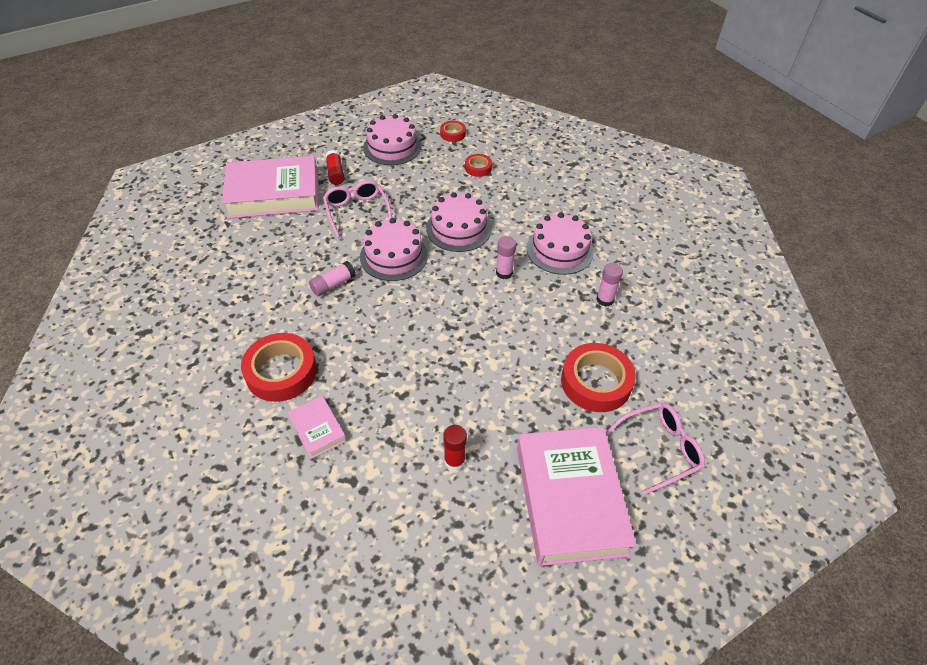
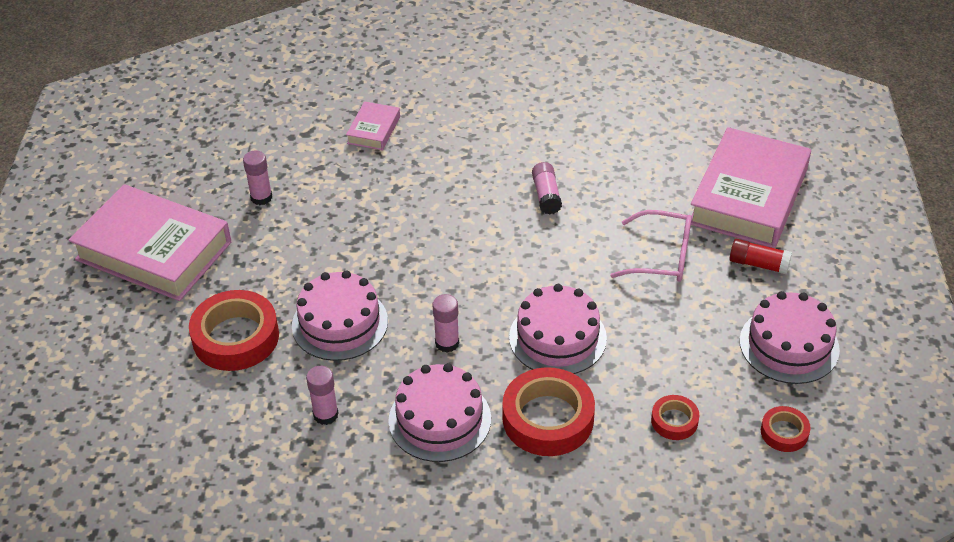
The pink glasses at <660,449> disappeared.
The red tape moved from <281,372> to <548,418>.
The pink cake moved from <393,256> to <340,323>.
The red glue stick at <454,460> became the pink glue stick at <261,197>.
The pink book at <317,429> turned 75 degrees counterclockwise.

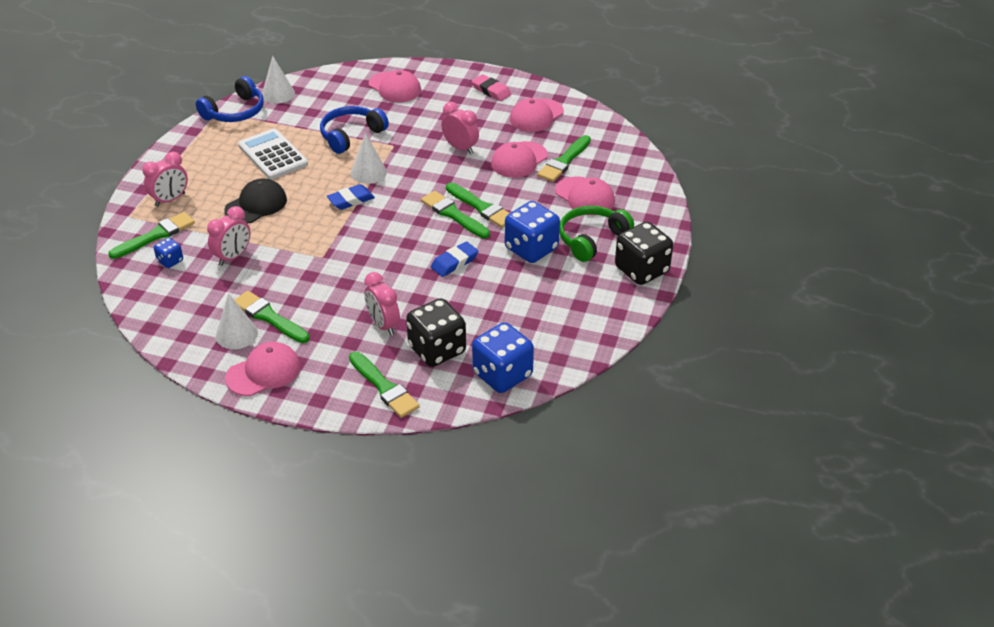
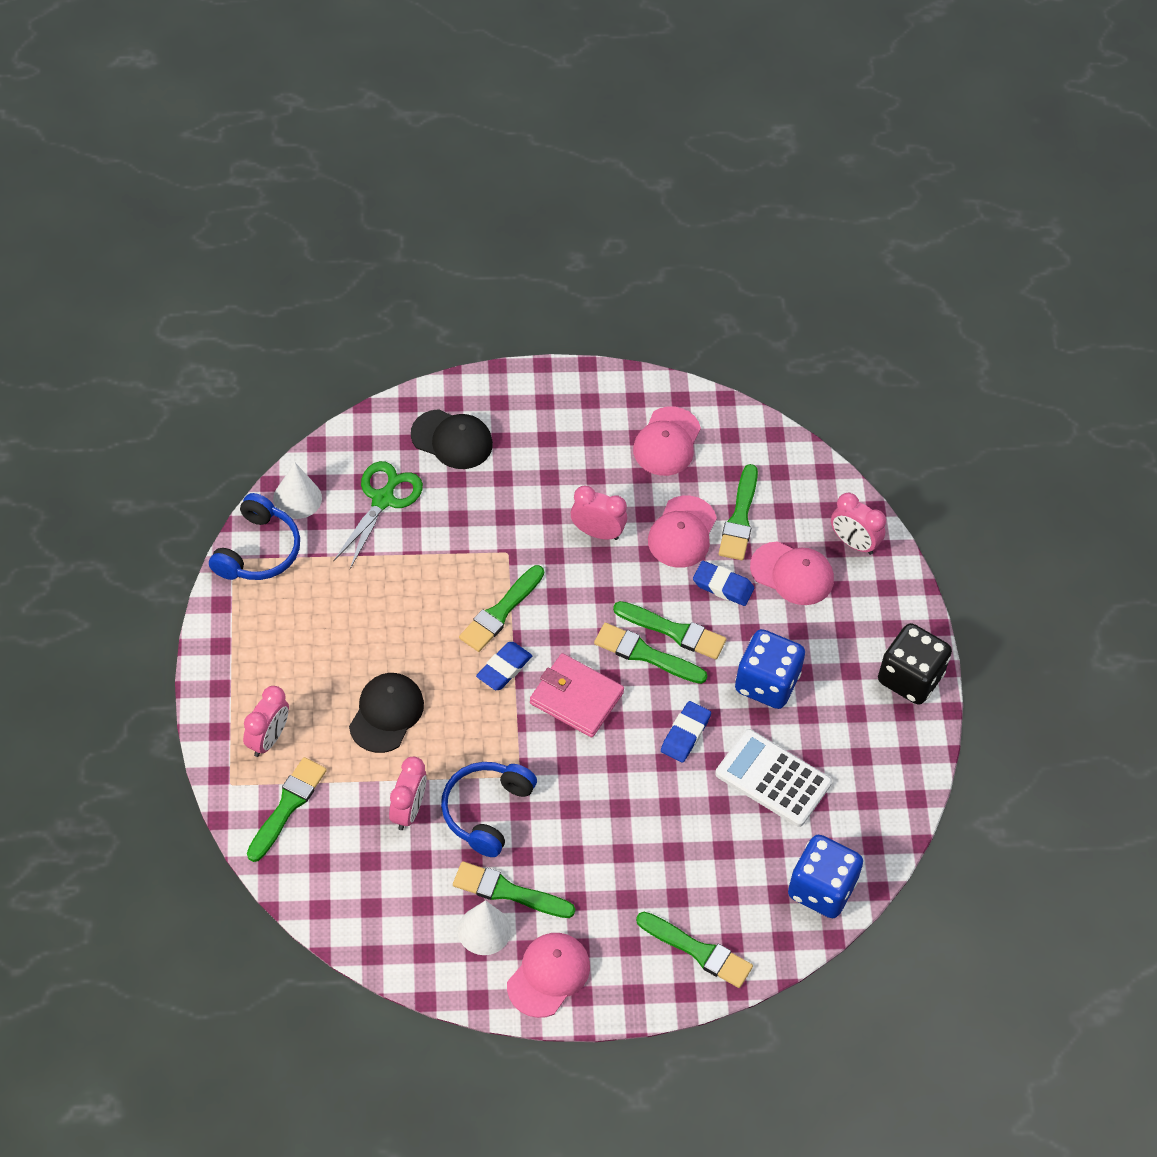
The blue dice at <170,261> disappeared.
The black dice at <437,349> disappeared.
The pink eraser at <491,91> disappeared.
The green headphones at <591,239> disappeared.
The green scissors at <383,499> appeared.
The pink wallet at <576,698> appeared.
The blue eraser at <723,586> appeared.
The white calculator moved from <273,155> to <773,778>.
The blue headphones moved from <351,135> to <486,811>.
The pink clock moved from <383,325> to <853,543>.
The white cone at <368,172> was replaced by the green brush at <500,612>.
The pink cap at <395,87> became the black cap at <452,440>.

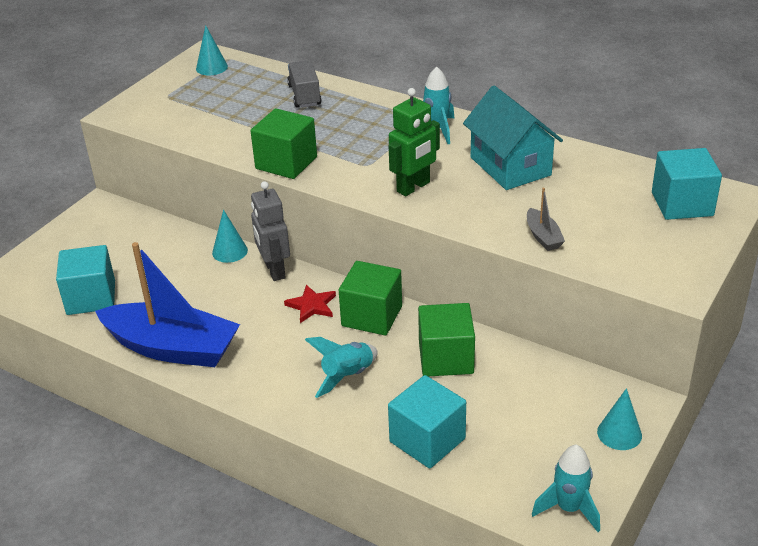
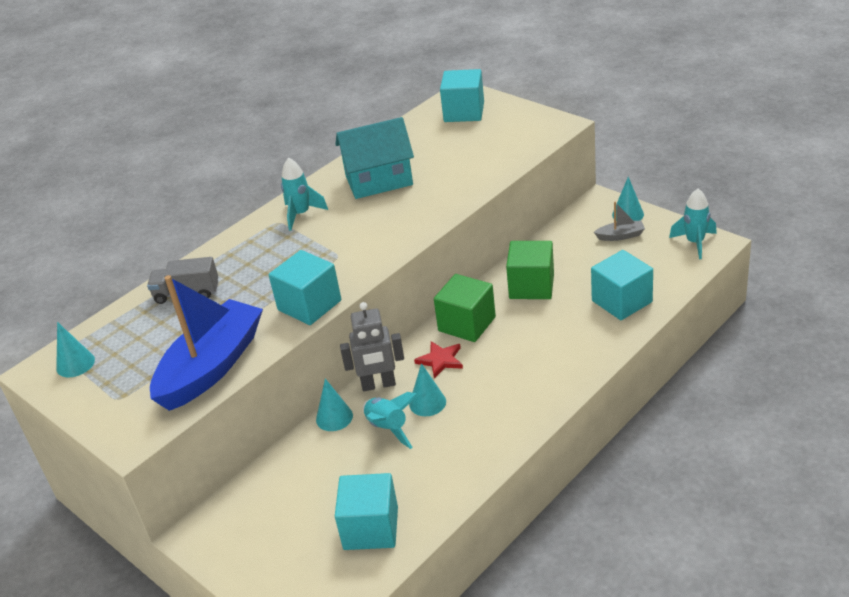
The green robot at <413,187> disappeared.
The turquoise cone at <427,403> appeared.
The blue boat moved from <172,348> to <212,367>.
The turquoise rocket moved from <347,376> to <388,428>.
The grey boat moved from <543,236> to <620,236>.
The green cube at <286,163> became the turquoise cube at <309,305>.

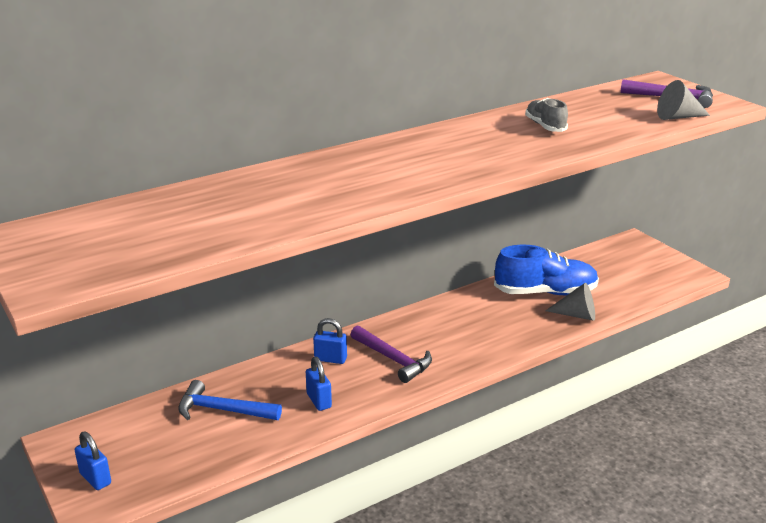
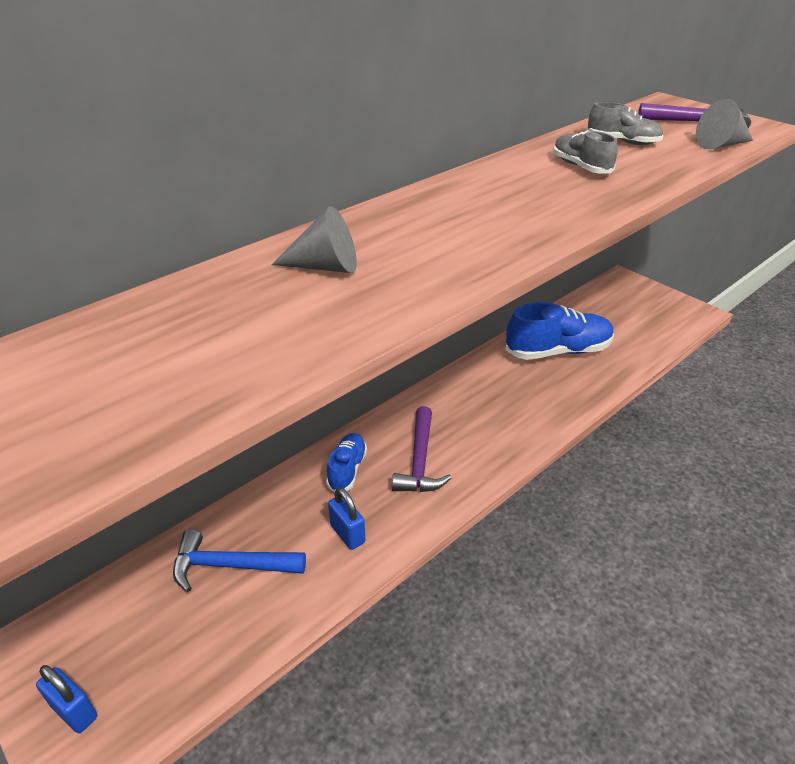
The grey shoe at <622,142> appeared.
The grey cone moved from <576,315> to <325,267>.
The blue padlock at <330,359> was replaced by the blue shoe at <347,469>.
The purple hammer at <393,359> turned 60 degrees clockwise.

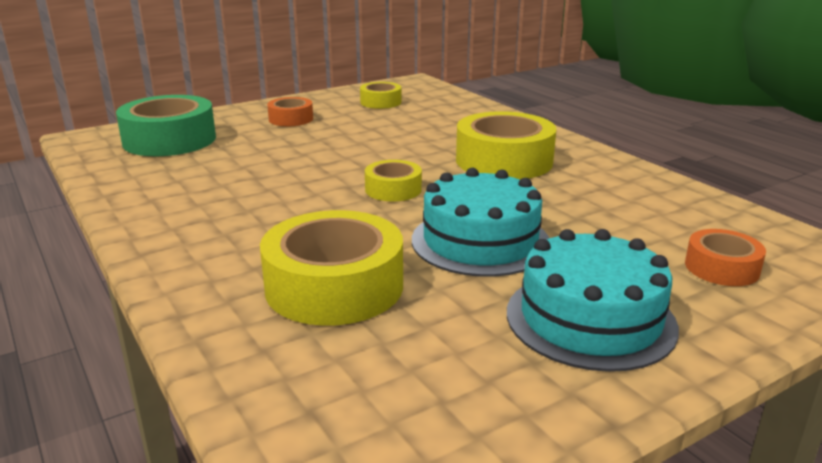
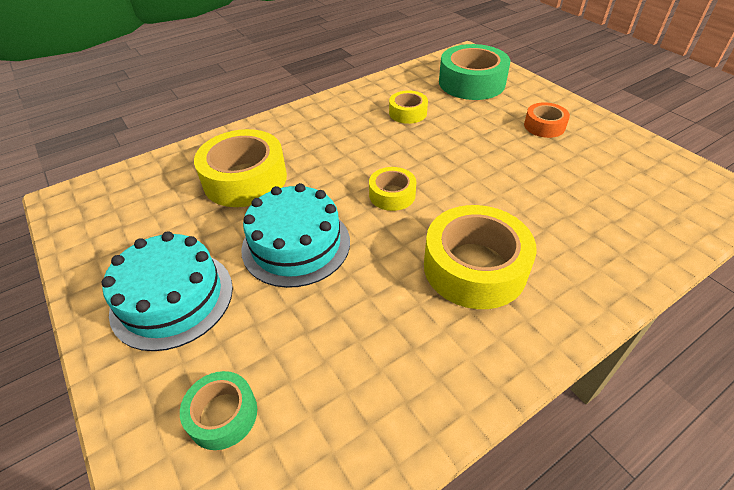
The yellow tape moved from <380,102> to <408,113>.
The orange tape at <721,268> became the green tape at <222,415>.

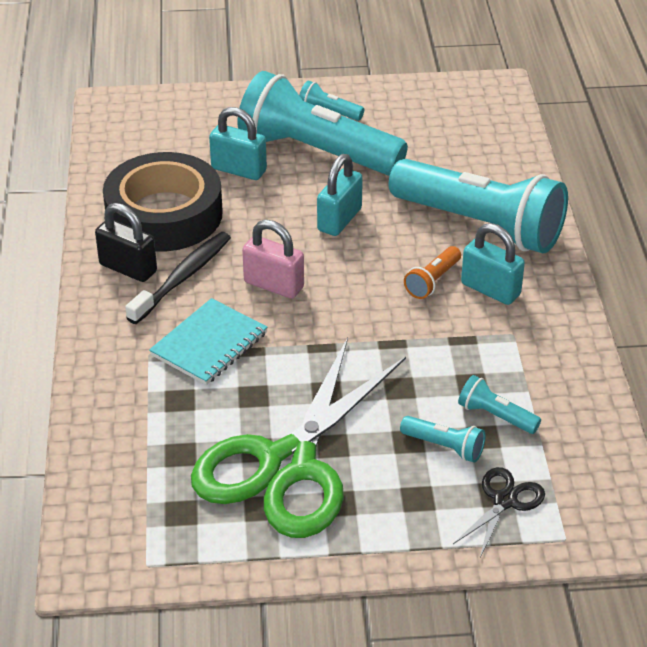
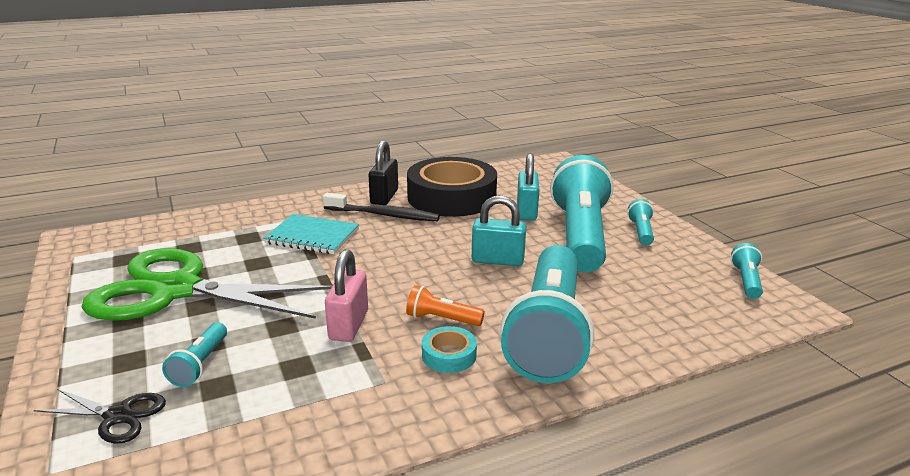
The pink padlock moved from <274,285> to <349,325>.
The turquoise flashlight moved from <495,416> to <746,281>.
The turquoise padlock at <490,289> was replaced by the turquoise tape at <449,355>.

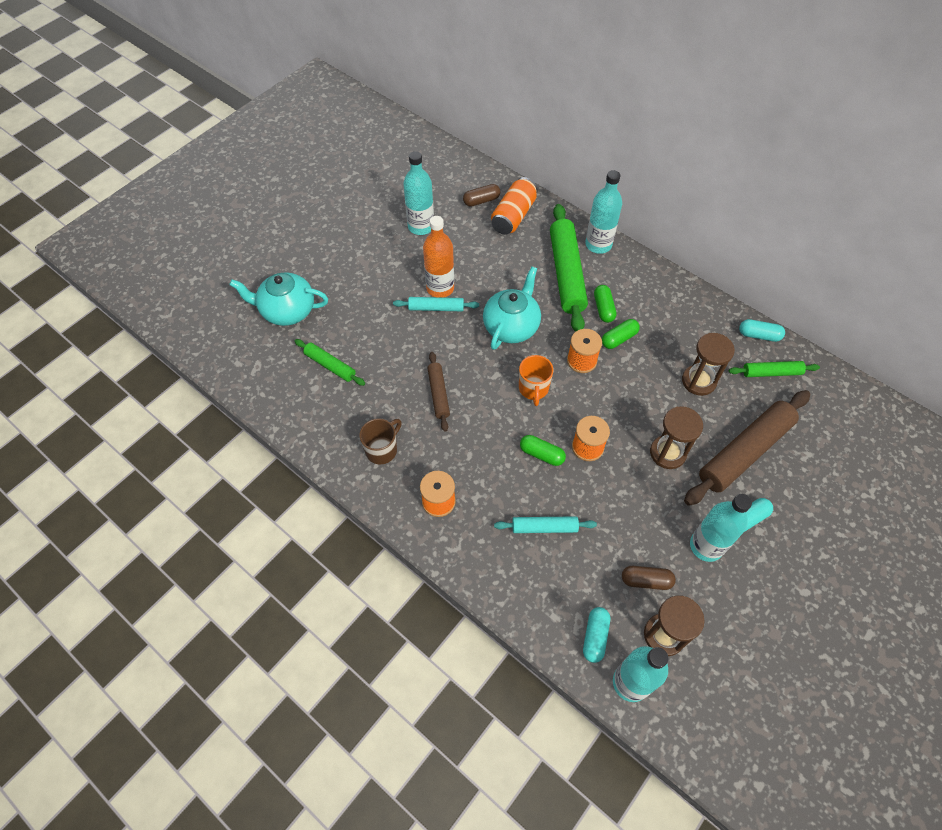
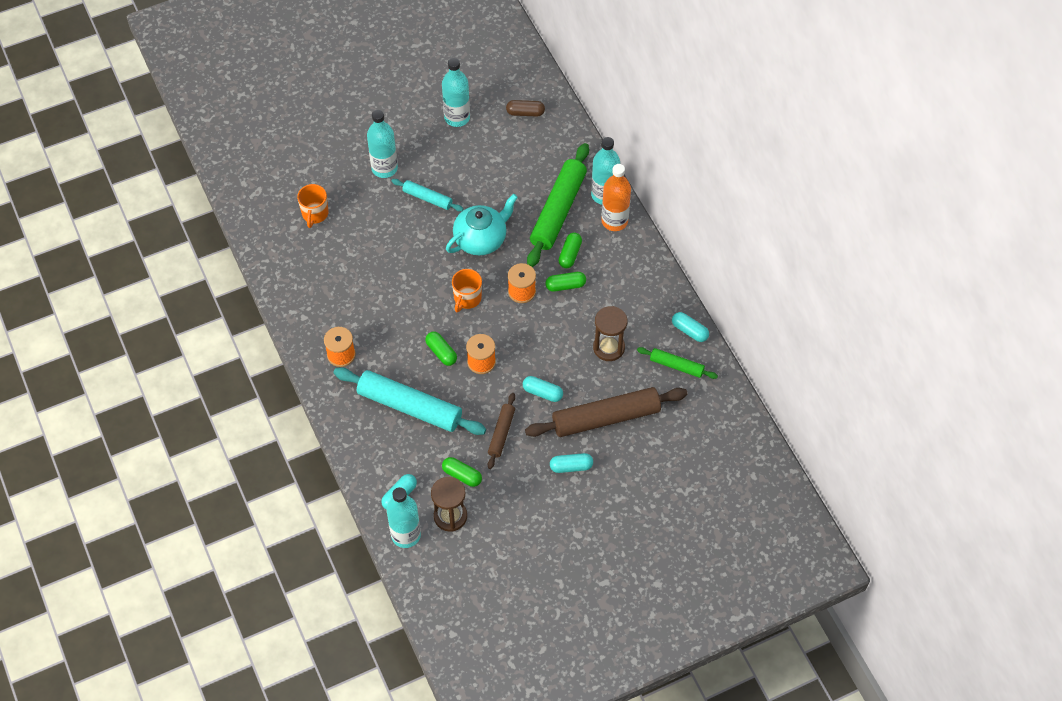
The turquoise teapot at <287,311> disappeared.
The brown mug at <382,450> disappeared.
The orange can at <513,216> disappeared.
The orange bottle moved from <440,288> to <614,221>.
The brown rolling pin moved from <438,394> to <501,433>.
The turquoise bottle moved from <706,546> to <384,168>.
The green rolling pin at <330,365> was replaced by the orange mug at <315,214>.
The brown hourglass at <667,453> was replaced by the turquoise capsule at <542,393>.
The brown capsule at <646,580> became the green capsule at <462,475>.
The turquoise rolling pin at <544,527> changed to 1.94 times the size.

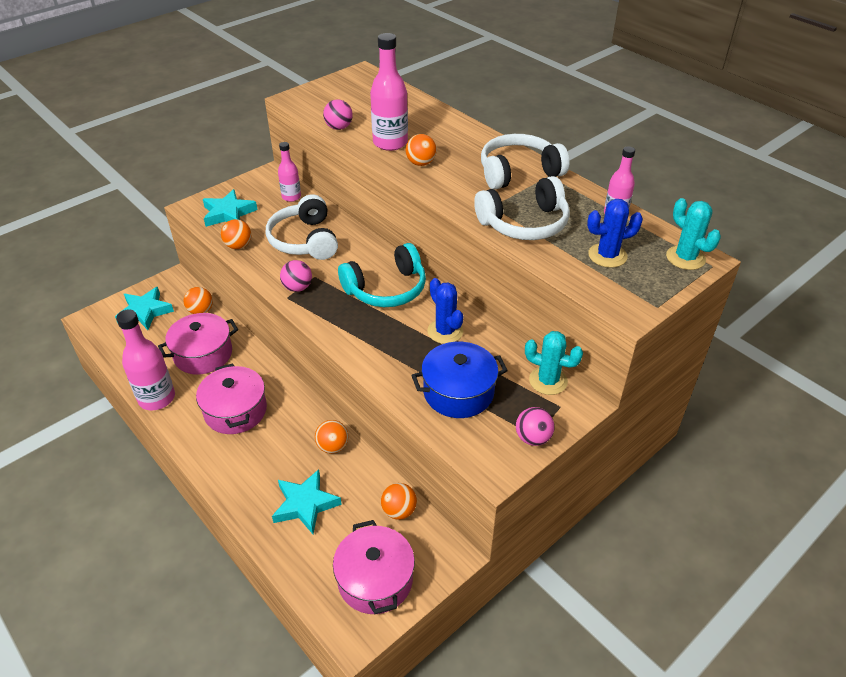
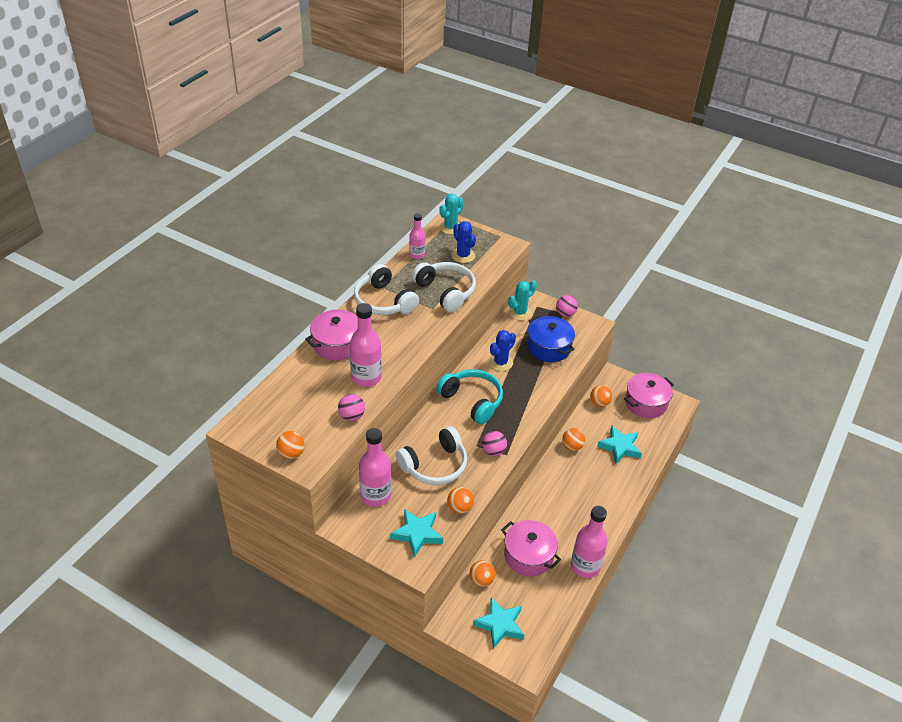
The pink pot moved from <235,411> to <337,344>.
The orange ball moved from <421,163> to <291,453>.
The turquoise cactus at <548,381> turned 45 degrees clockwise.
The pink bottle at <291,197> changed to 1.66 times the size.

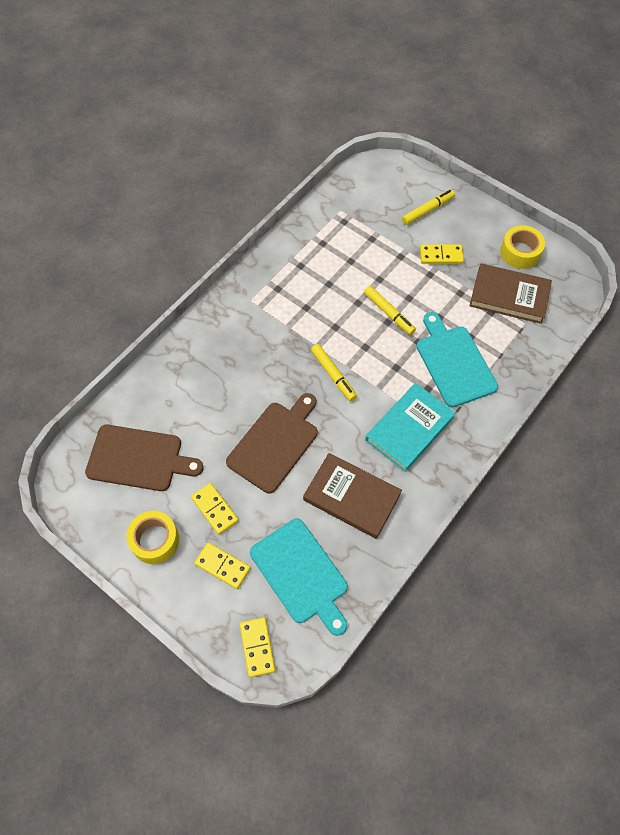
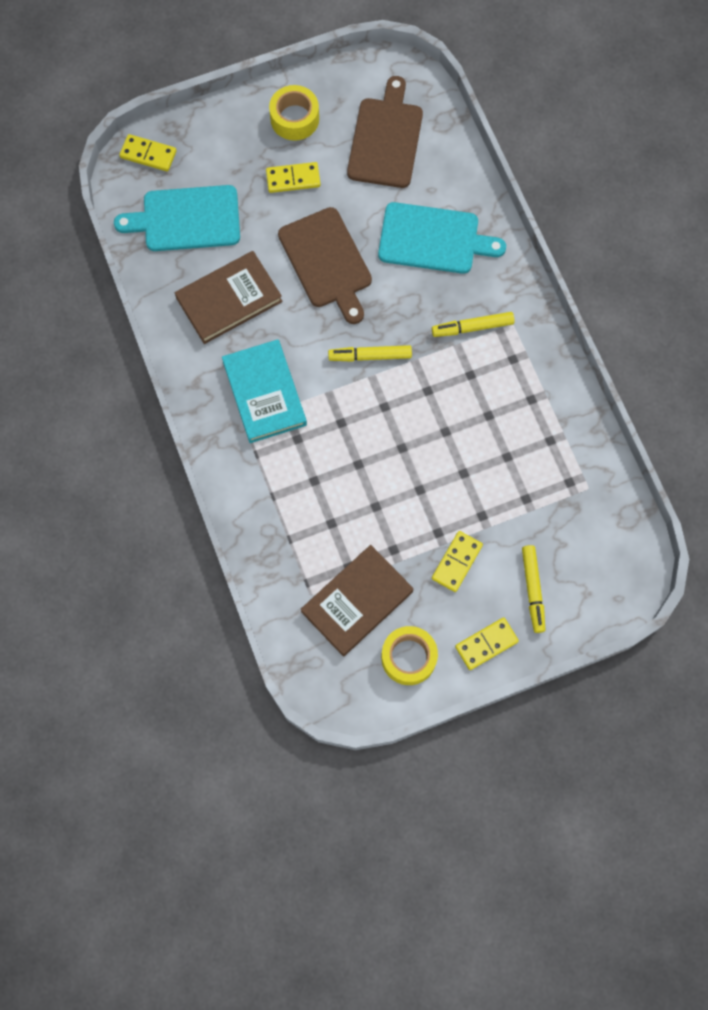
The yellow domino moved from <222,566> to <486,644>.
The yellow marker moved from <389,313> to <472,327>.
The turquoise cutting board moved from <454,363> to <433,239>.
The brown cutting board at <138,458> turned 150 degrees clockwise.

